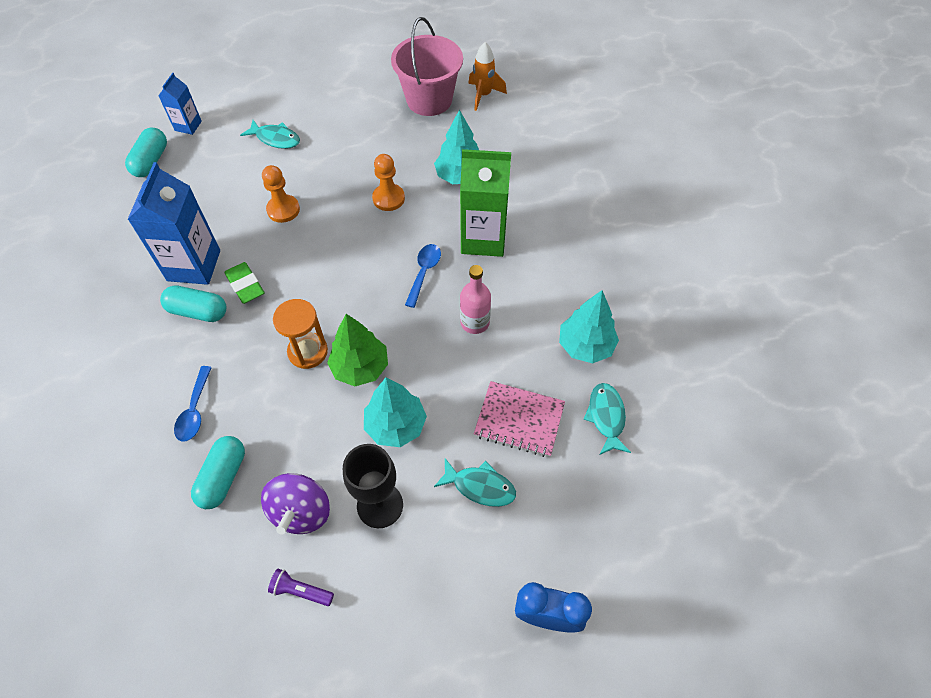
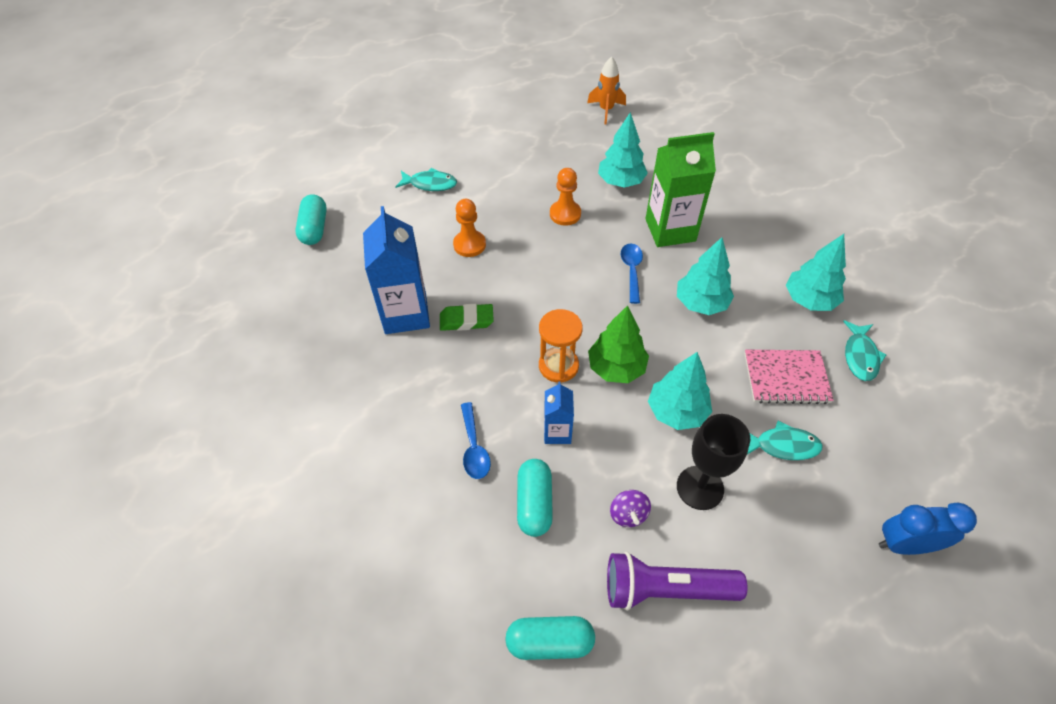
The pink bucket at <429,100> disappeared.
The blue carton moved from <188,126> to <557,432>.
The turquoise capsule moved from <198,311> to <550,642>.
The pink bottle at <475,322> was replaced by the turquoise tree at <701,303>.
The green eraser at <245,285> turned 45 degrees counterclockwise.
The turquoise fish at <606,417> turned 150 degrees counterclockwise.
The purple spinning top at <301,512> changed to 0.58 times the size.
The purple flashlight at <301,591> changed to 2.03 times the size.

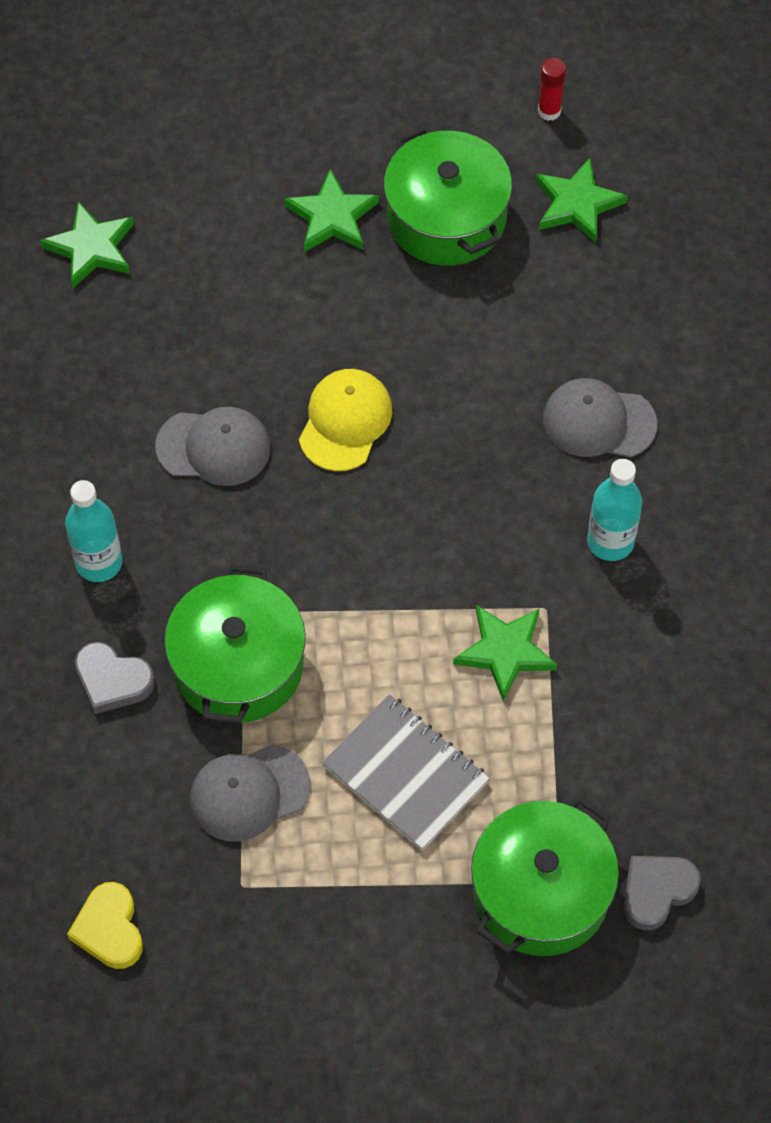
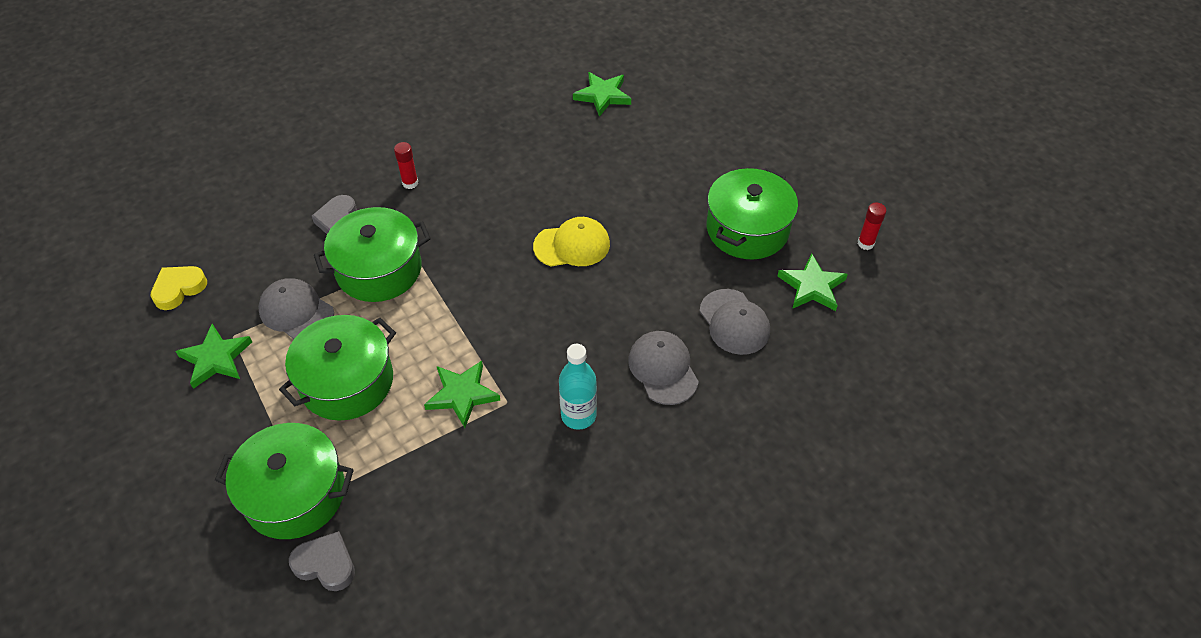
The grey cap moved from <214,447> to <734,322>.
The green star moved from <332,217> to <216,358>.
The turquoise bottle at <99,562> was replaced by the red glue stick at <410,183>.
The grey notebook at <406,774> was replaced by the green pot at <347,382>.

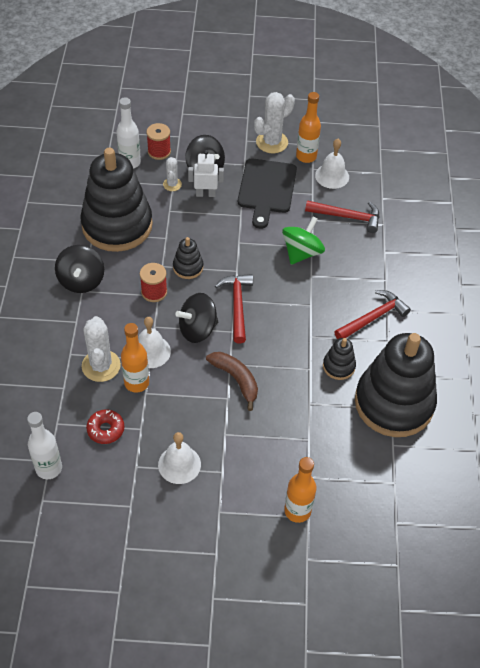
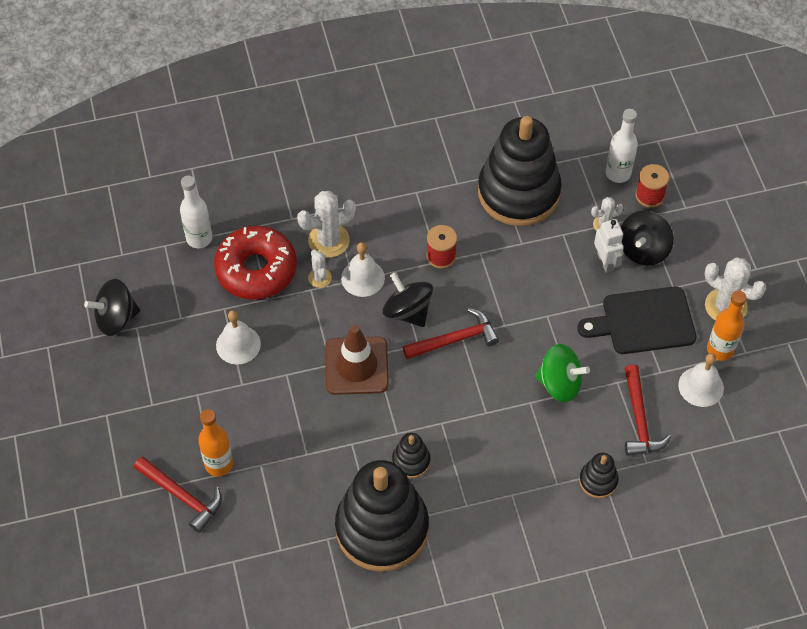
The black spinning top moved from <81,281> to <116,318>.
The black stacking toy moved from <188,267> to <598,481>.
The red hammer moved from <373,317> to <182,496>.
The orange bottle at <136,383> was replaced by the white cactus at <320,278>.
The brown banana at <236,379> was replaced by the brown traffic cone at <356,366>.
The red donut at <105,429> changed to 2.10 times the size.

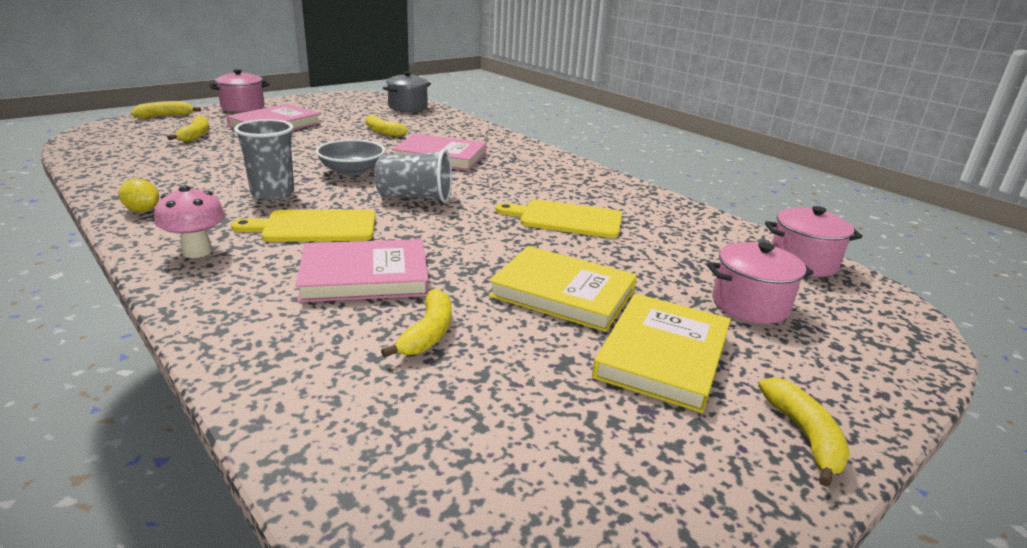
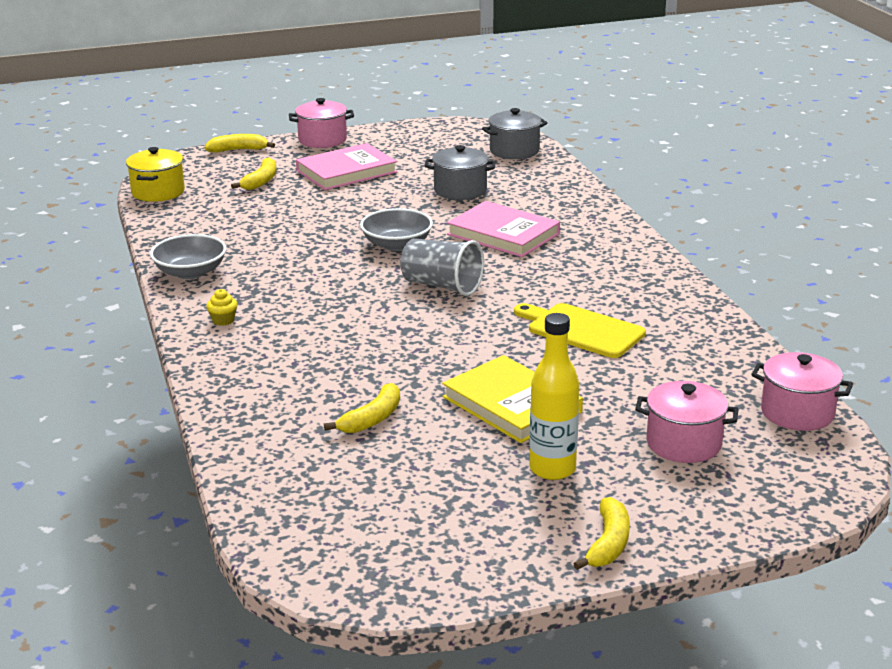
The yellow cutting board at <315,227> disappeared.
The grey cup at <273,193> disappeared.
The pink book at <365,276> disappeared.
The yellow pot at <158,192> appeared.
The yellow lemon at <142,210> was replaced by the grey bowl at <190,272>.
The pink mushroom at <197,251> was replaced by the yellow cupcake at <223,320>.
The yellow banana at <382,131> was replaced by the grey pot at <460,190>.
The yellow book at <662,355> was replaced by the yellow bottle at <552,469>.

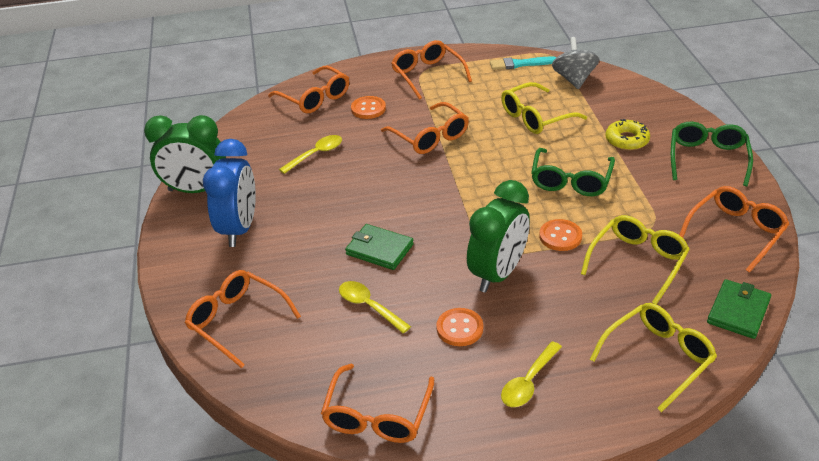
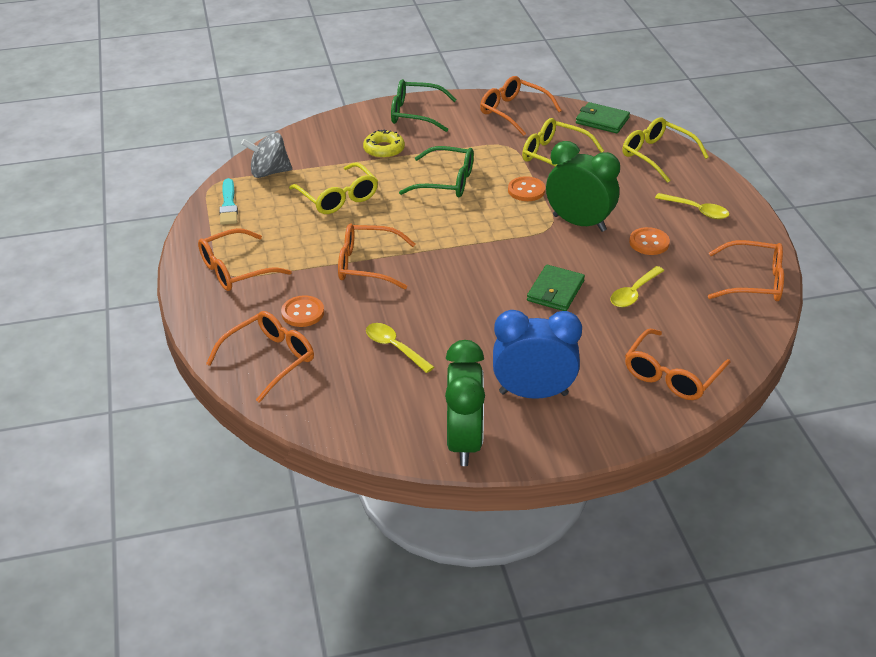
The orange glasses at <430,137> turned 135 degrees counterclockwise.

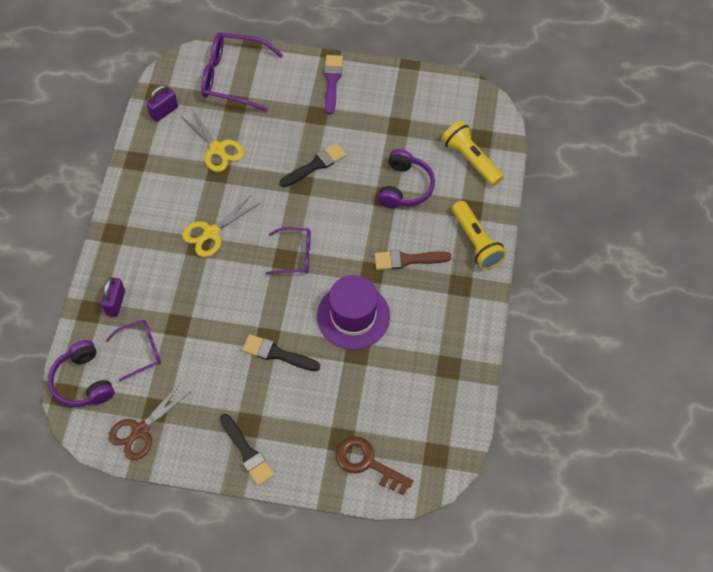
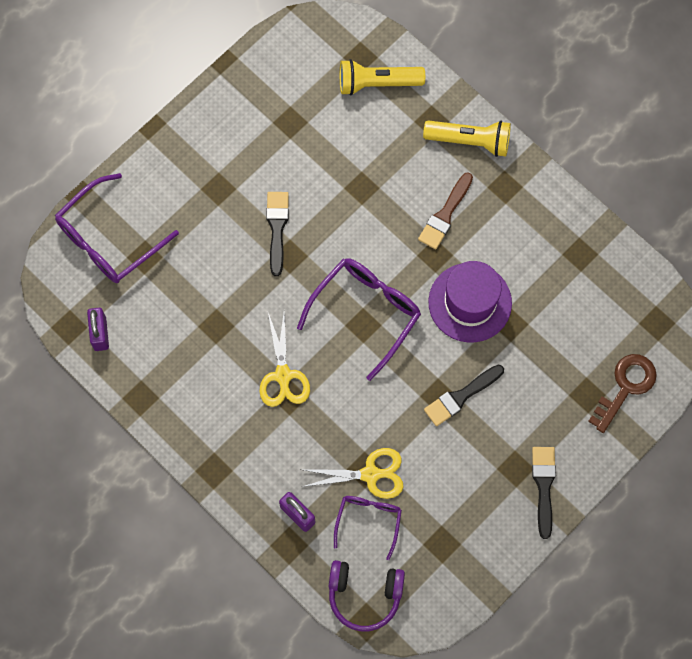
The brown scissors at <140,431> disappeared.
The purple brush at <332,81> disappeared.
The purple headphones at <405,187> disappeared.
The yellow scissors moved from <218,149> to <371,474>.
The black brush at <247,452> turned 90 degrees counterclockwise.
The brown key at <367,463> turned 150 degrees clockwise.
The purple glasses at <295,255> changed to 1.68 times the size.

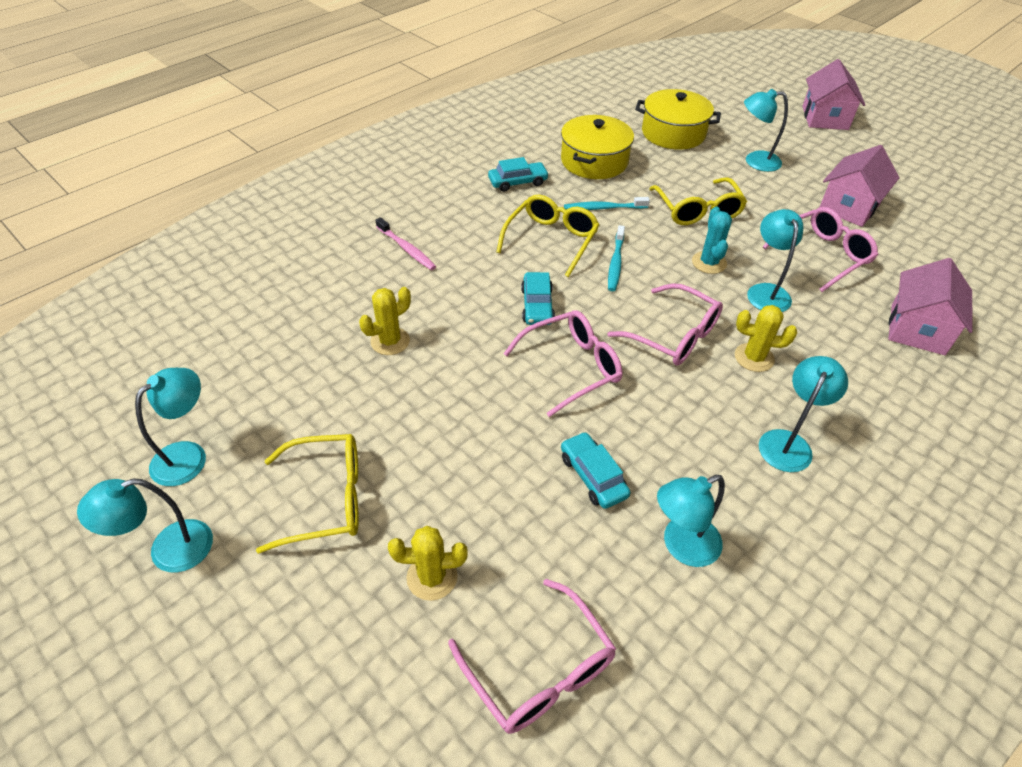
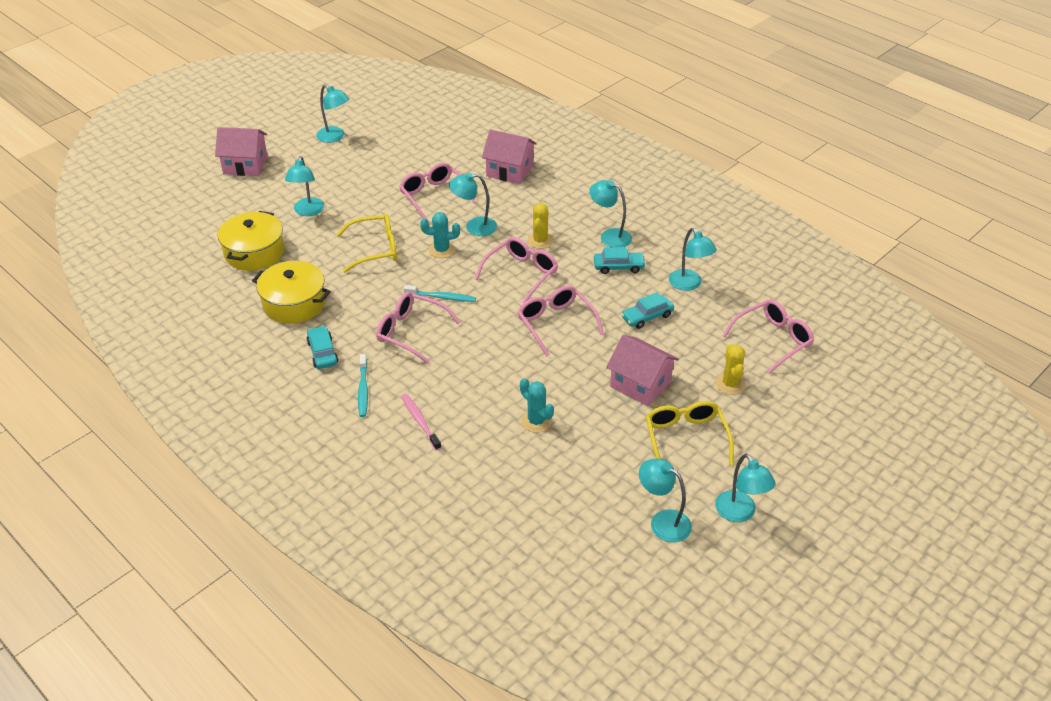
The turquoise lamp at <335,137> appeared.
The turquoise car moved from <537,305> to <618,267>.
The turquoise toothbrush moved from <603,208> to <363,390>.
The pink house moved from <849,207> to <640,384>.
The yellow cactus at <390,341> became the turquoise cactus at <536,421>.
The yellow glasses at <551,240> became the pink glasses at <411,332>.
The pink toothbrush at <407,249> turned 75 degrees counterclockwise.

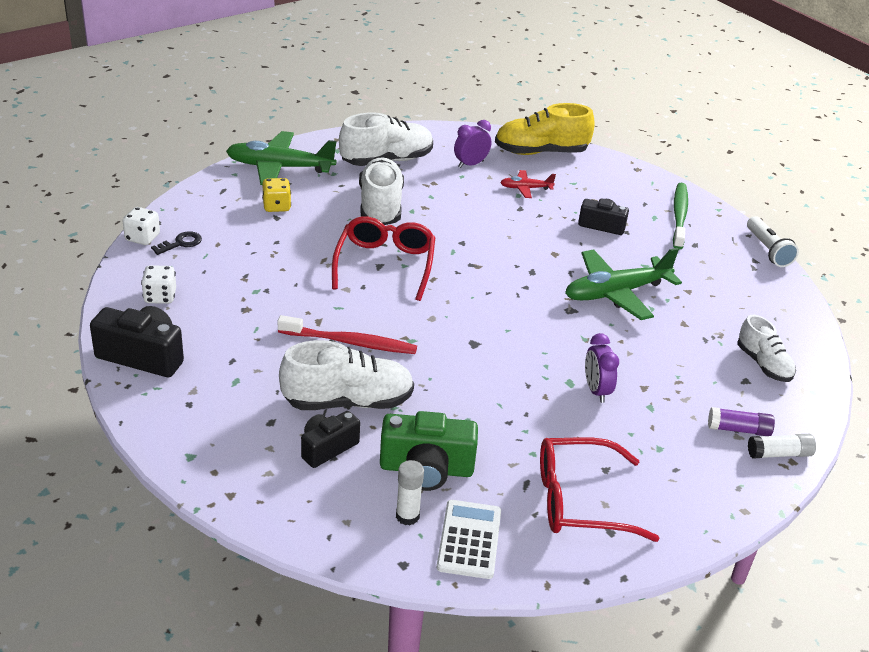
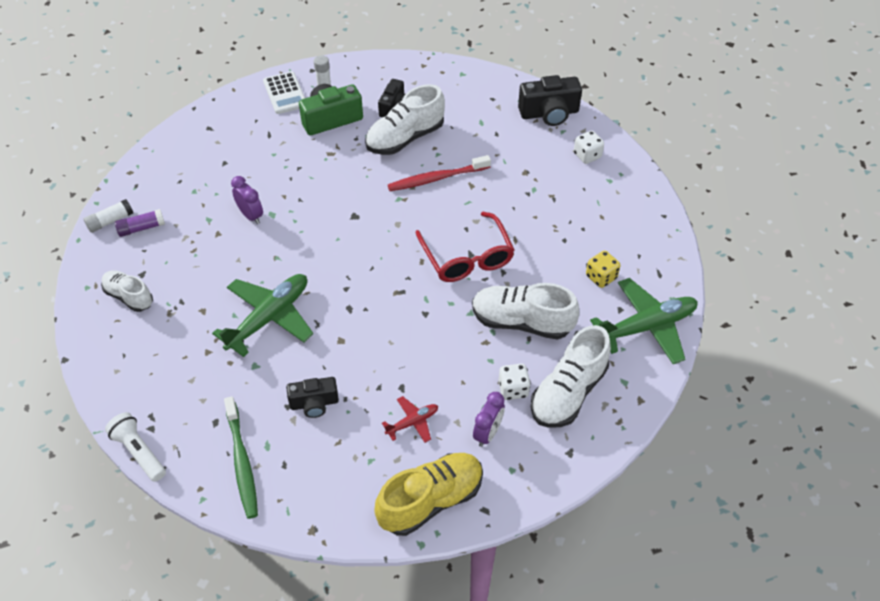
The black key at <180,243> disappeared.
The red glasses at <580,500> disappeared.
The white dice moved from <142,238> to <513,389>.
The white shoe at <380,206> turned 135 degrees clockwise.

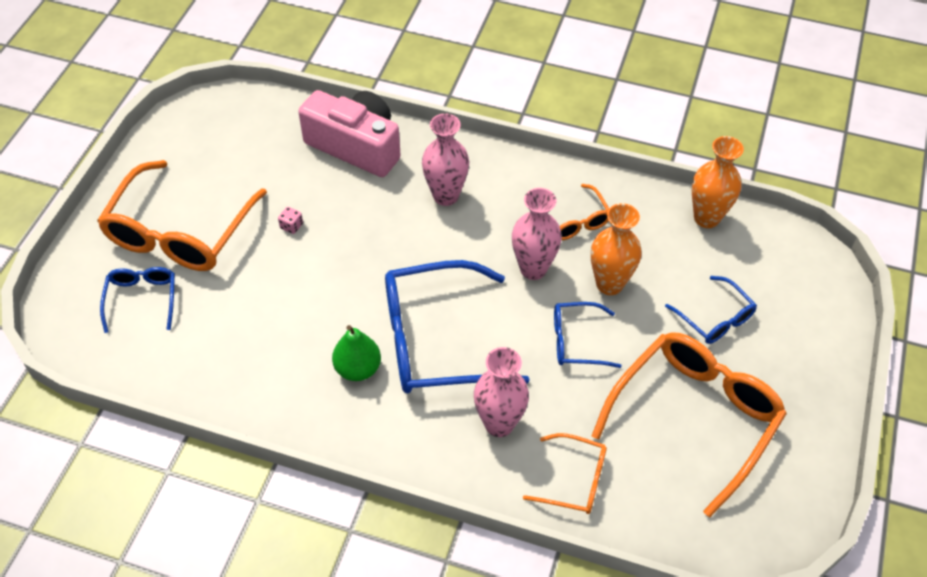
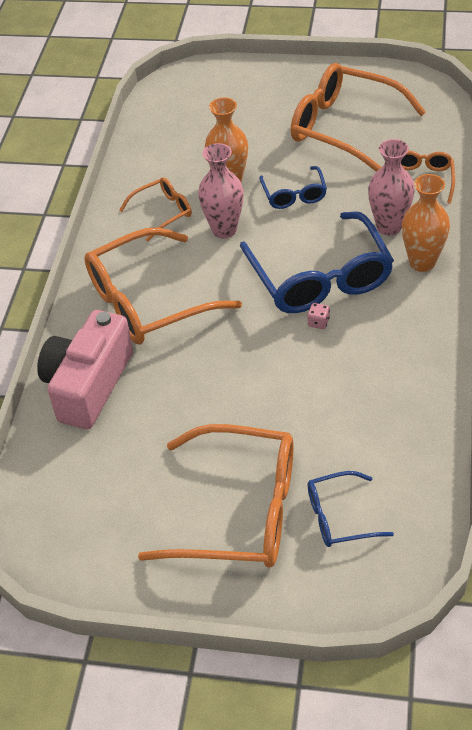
The green pear at <358,368> disappeared.
The blue glasses at <715,319> disappeared.
The pink dice moved from <291,226> to <318,322>.
The orange vase moved from <706,218> to <422,262>.
The pink vase at <445,196> was replaced by the orange glasses at <147,301>.

